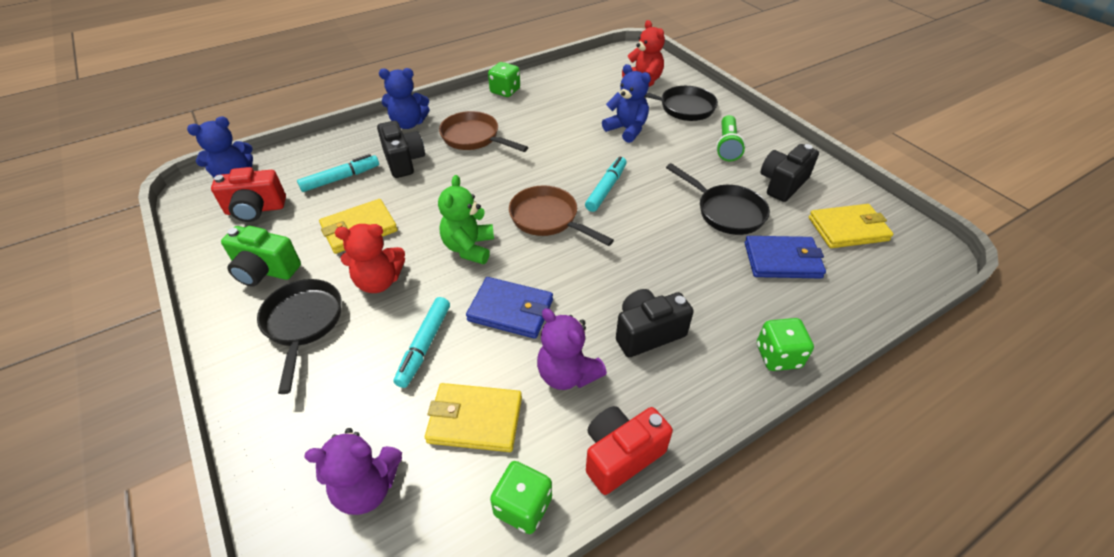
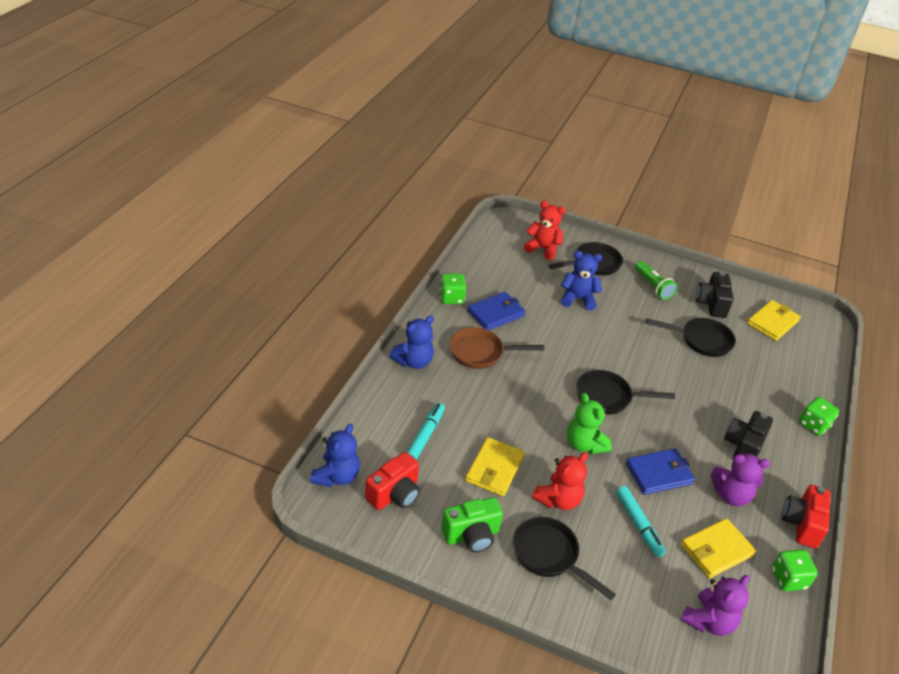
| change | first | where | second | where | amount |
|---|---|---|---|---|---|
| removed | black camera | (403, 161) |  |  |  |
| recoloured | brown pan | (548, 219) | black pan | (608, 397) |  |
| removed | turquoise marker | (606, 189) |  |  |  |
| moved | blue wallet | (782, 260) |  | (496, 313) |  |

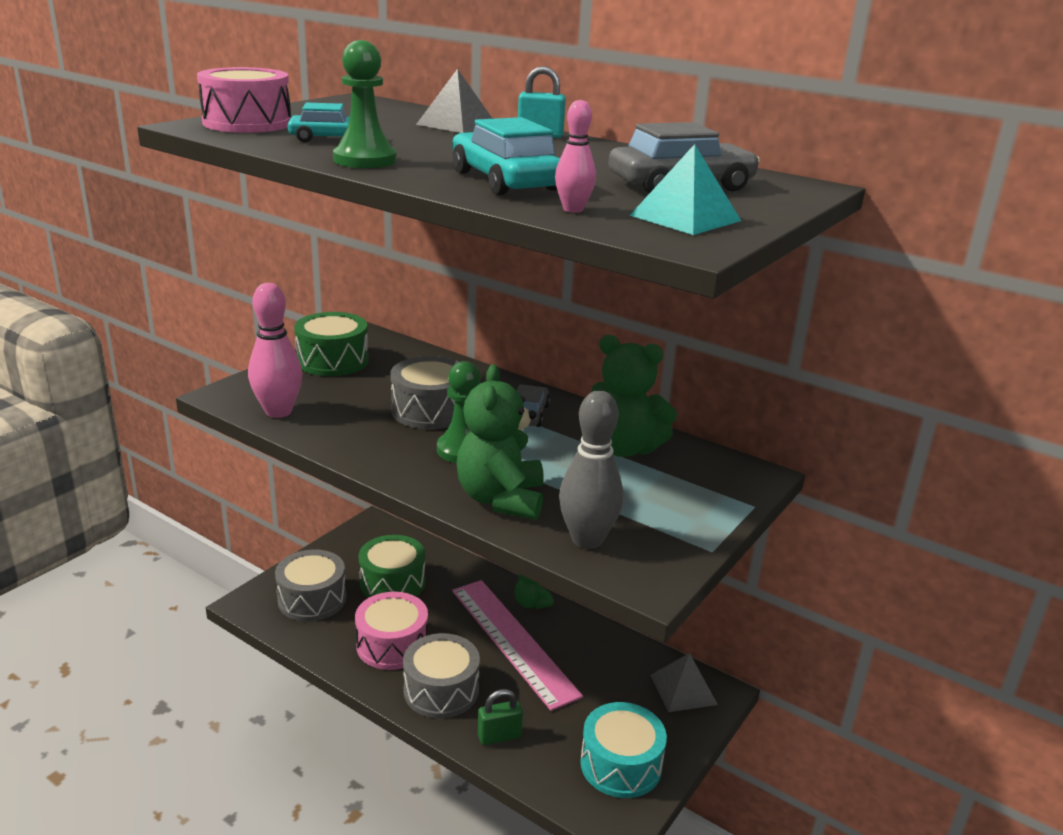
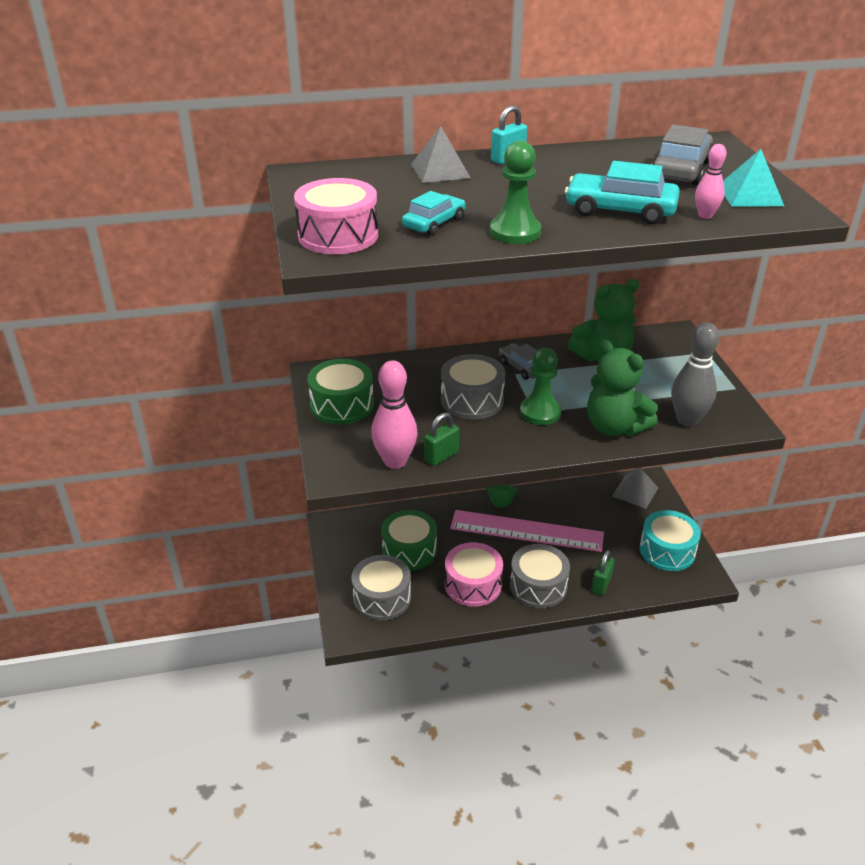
| change | first | where | second | where | amount |
|---|---|---|---|---|---|
| added |  |  | green padlock | (441, 456) |  |

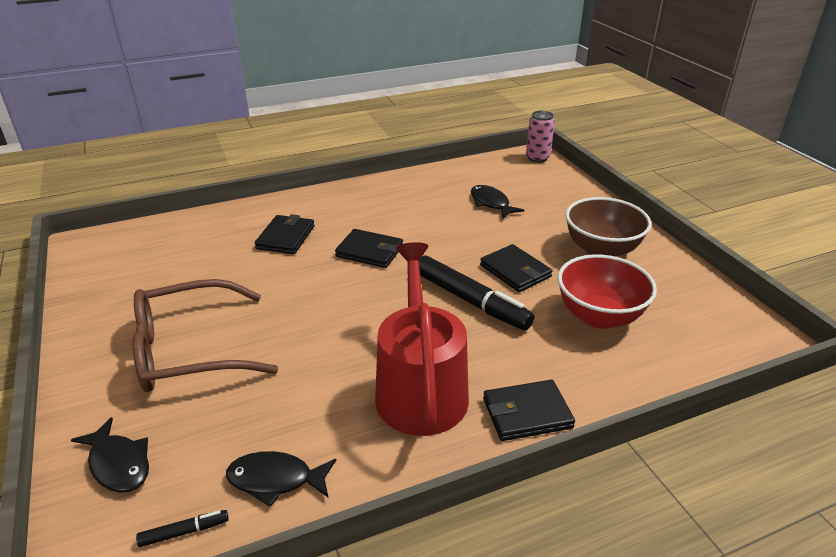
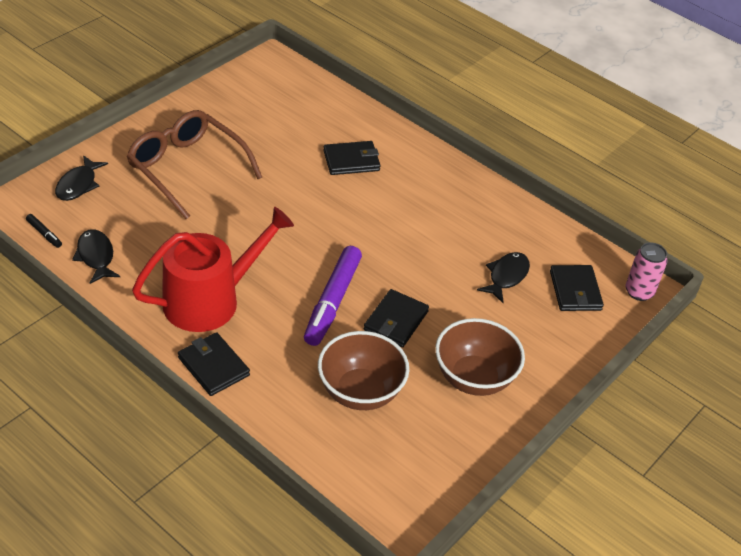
| change | first | where | second | where | amount |
|---|---|---|---|---|---|
| moved | black wallet | (370, 251) |  | (575, 291) |  |
| recoloured | black marker | (471, 301) | purple marker | (332, 301) |  |
| recoloured | red bowl | (599, 316) | brown bowl | (360, 392) |  |

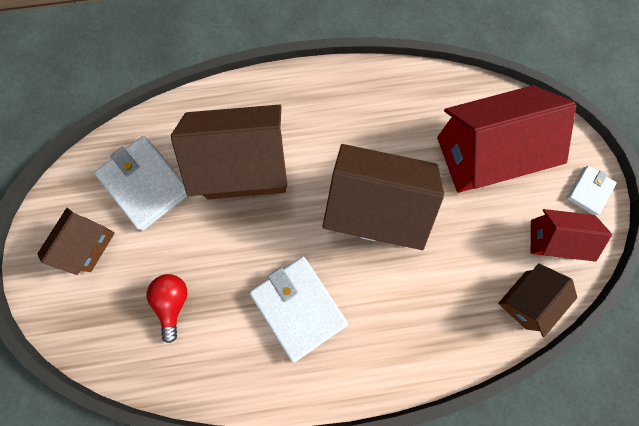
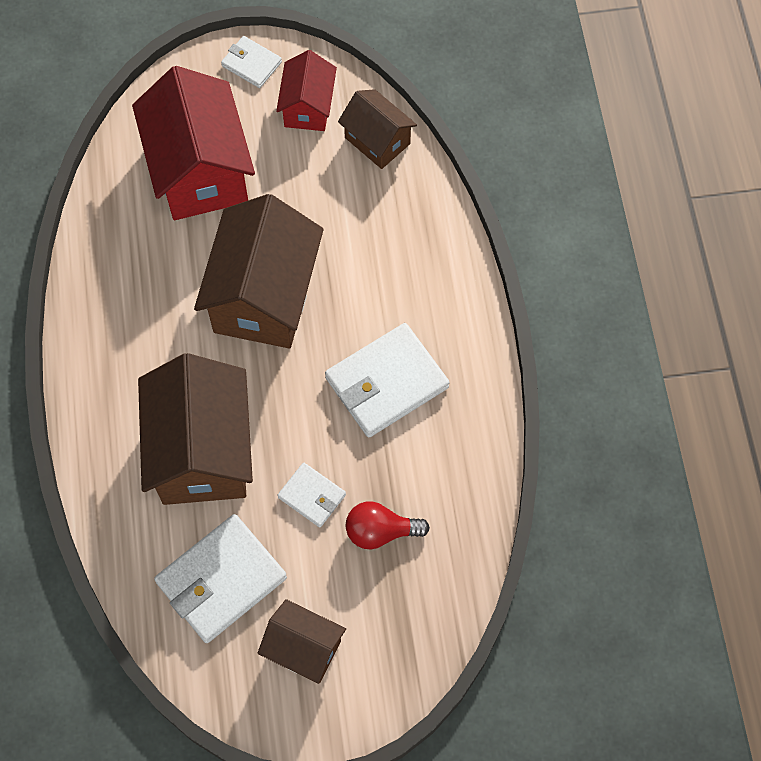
| change | first | where | second | where | amount |
|---|---|---|---|---|---|
| added |  |  | white wallet | (312, 496) |  |

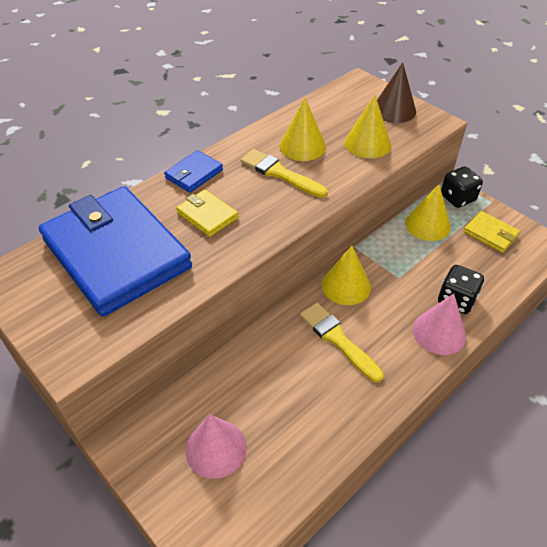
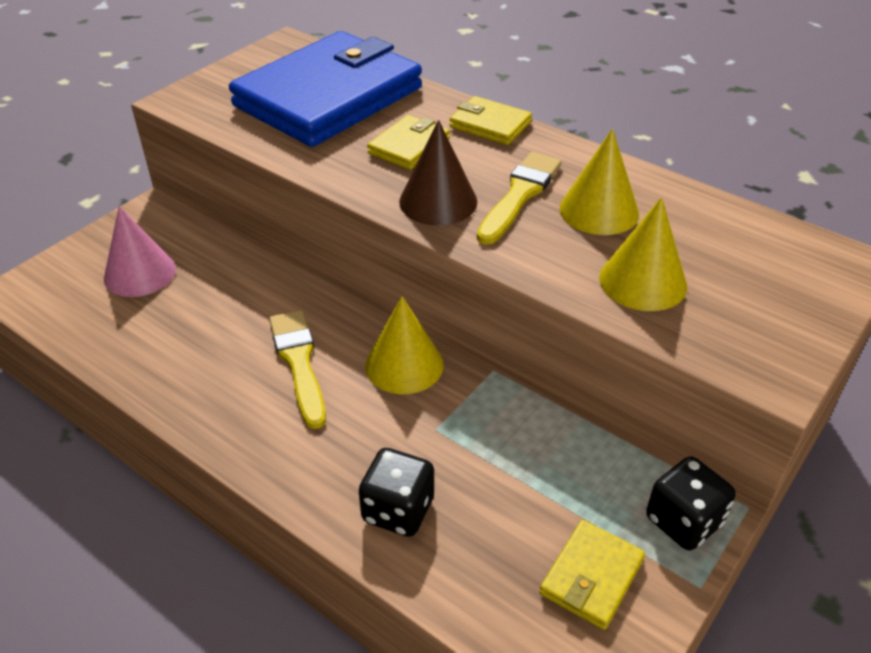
| change | first | where | second | where | amount |
|---|---|---|---|---|---|
| recoloured | blue wallet | (194, 174) | yellow wallet | (490, 125) |  |
| turned | yellow brush | (338, 339) |  | (299, 363) | 60 degrees counterclockwise |
| moved | brown cone | (394, 110) |  | (438, 201) |  |
| removed | yellow cone | (427, 225) |  |  |  |
| removed | pink cone | (439, 332) |  |  |  |

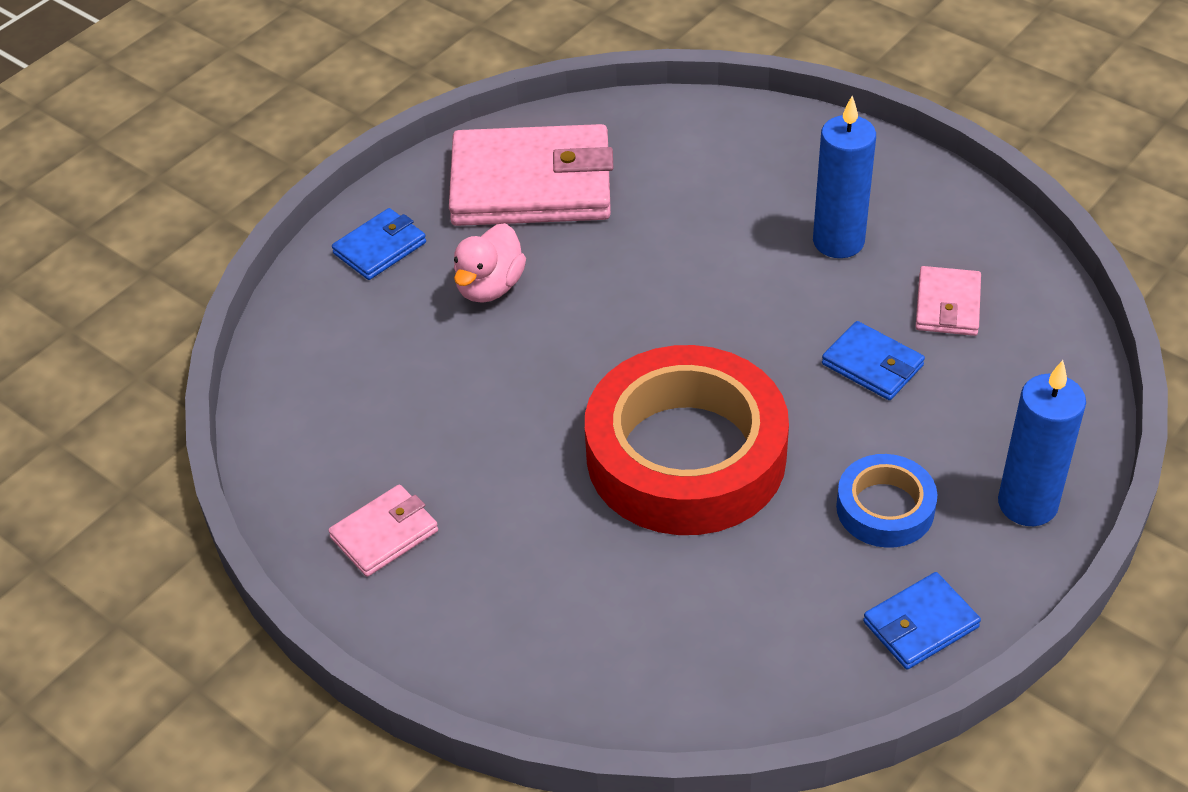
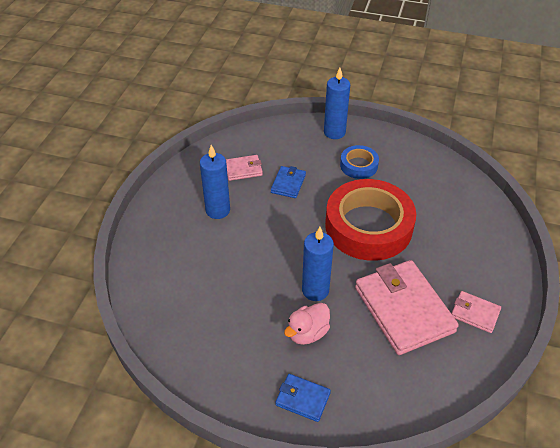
| change | first | where | second | where | amount |
|---|---|---|---|---|---|
| moved | pink wallet | (531, 184) |  | (403, 309) |  |
| turned | pink duck | (490, 287) |  | (307, 333) | 135 degrees clockwise |
| removed | blue wallet | (920, 624) |  |  |  |
| added |  |  | blue candle | (315, 290) |  |

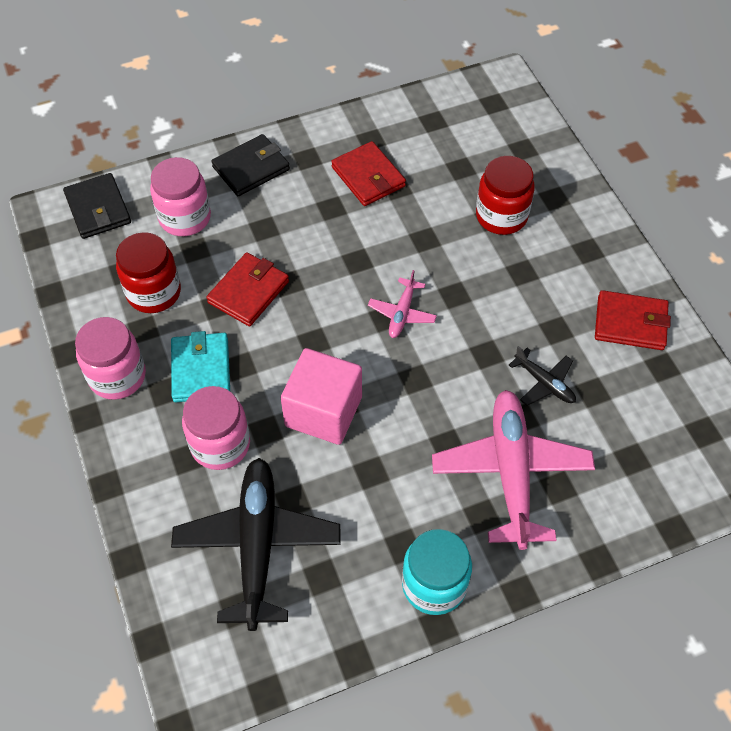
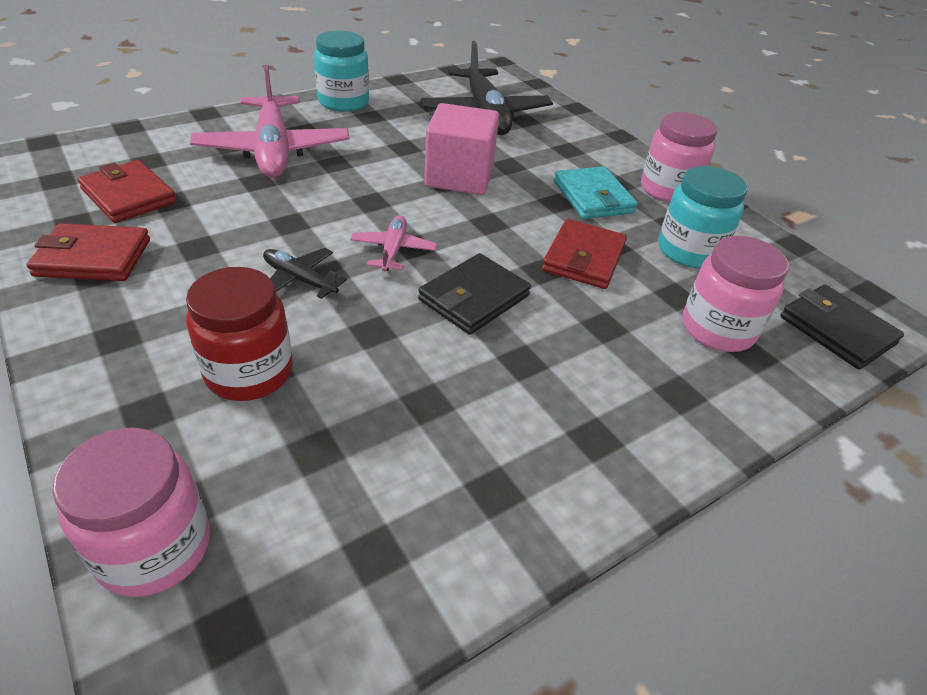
| change | first | where | second | where | amount |
|---|---|---|---|---|---|
| recoloured | red jar | (154, 292) | turquoise jar | (689, 251) |  |
| moved | pink jar | (220, 444) |  | (154, 548) |  |
| moved | black wallet | (251, 168) |  | (474, 298) |  |
| moved | red wallet | (368, 177) |  | (129, 196) |  |
| moved | black plane | (544, 383) |  | (299, 279) |  |

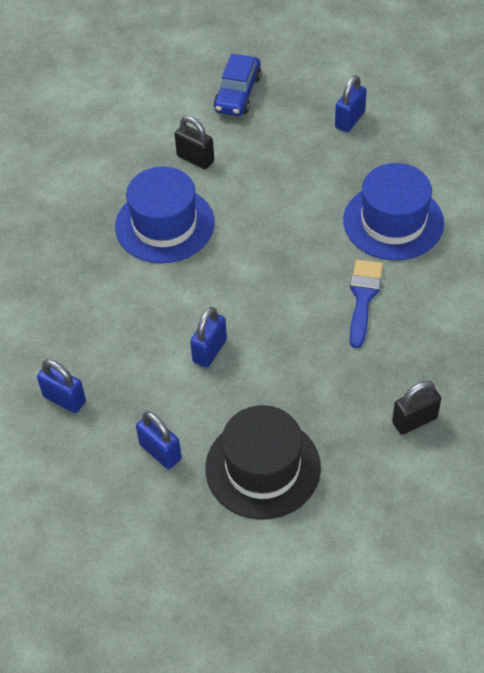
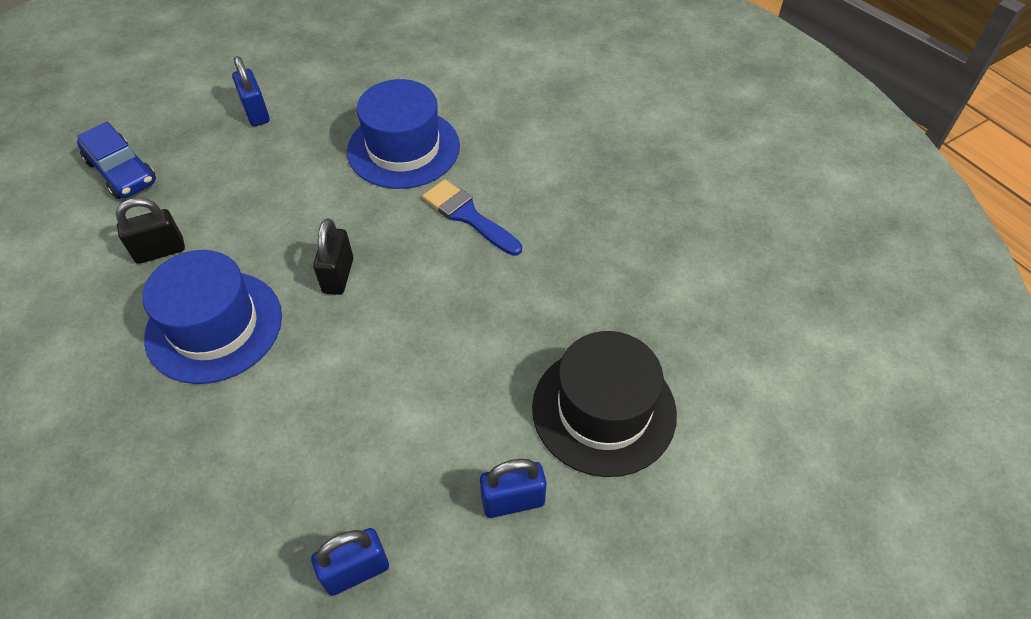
| change | first | where | second | where | amount |
|---|---|---|---|---|---|
| removed | blue padlock | (209, 350) |  |  |  |
| moved | black padlock | (414, 420) |  | (338, 276) |  |

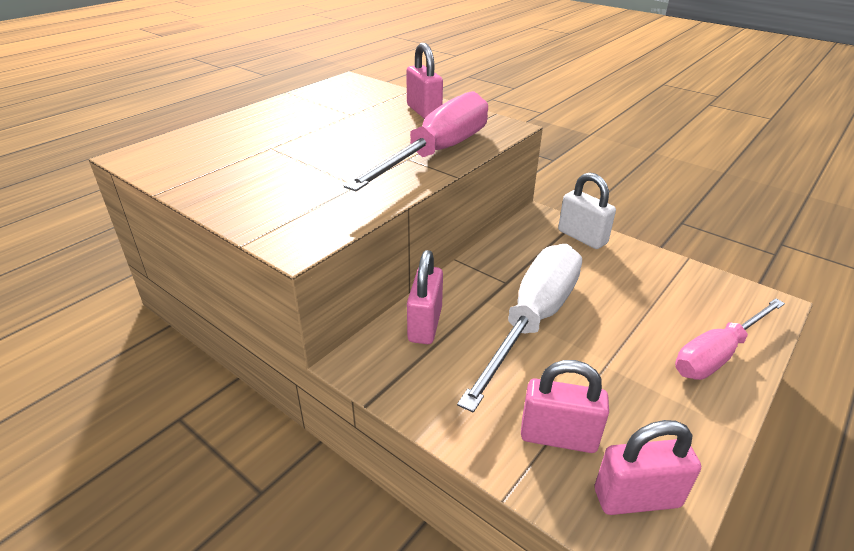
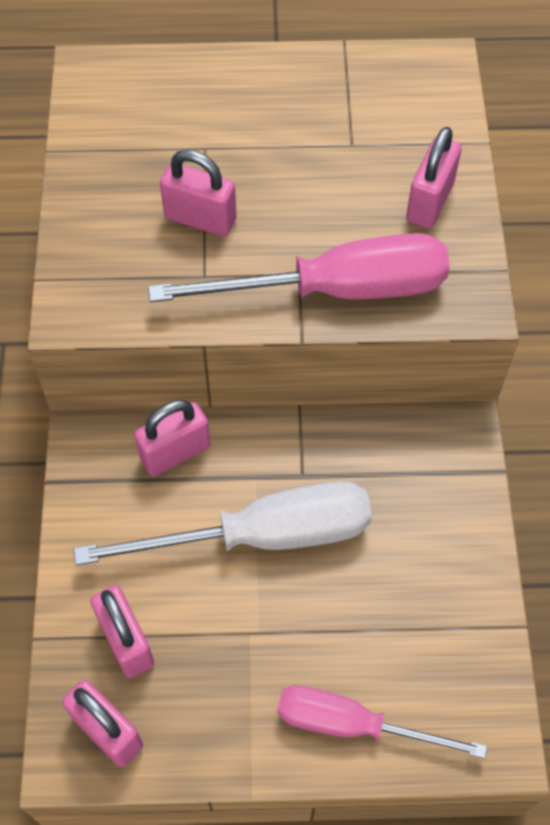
| change | first | where | second | where | amount |
|---|---|---|---|---|---|
| removed | white padlock | (582, 237) |  |  |  |
| added |  |  | pink padlock | (200, 219) |  |

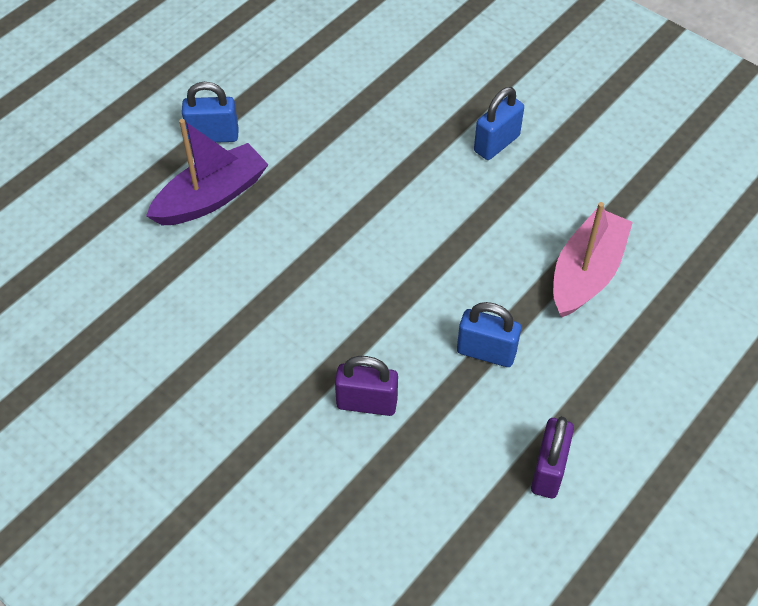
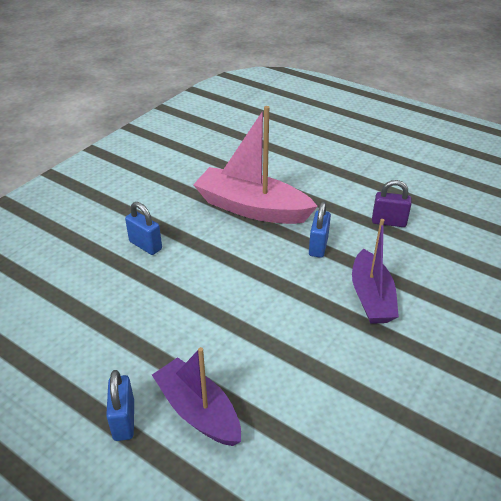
| change | first | where | second | where | amount |
|---|---|---|---|---|---|
| replaced | purple padlock | (367, 403) | purple boat | (371, 297) |  |
| resized | pink boat | (586, 273) |  | (252, 208) | x1.50 |

